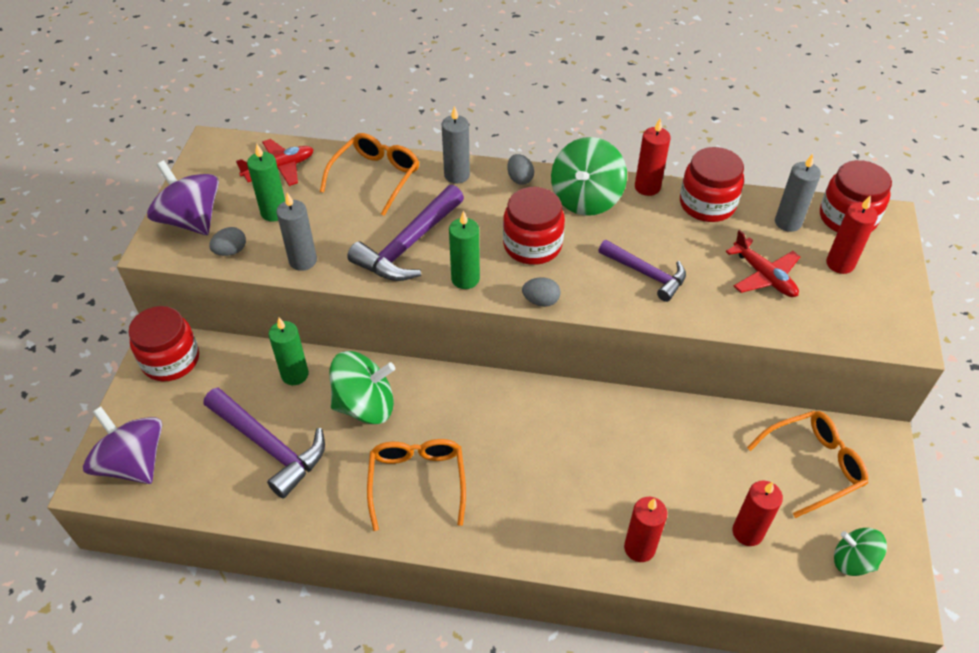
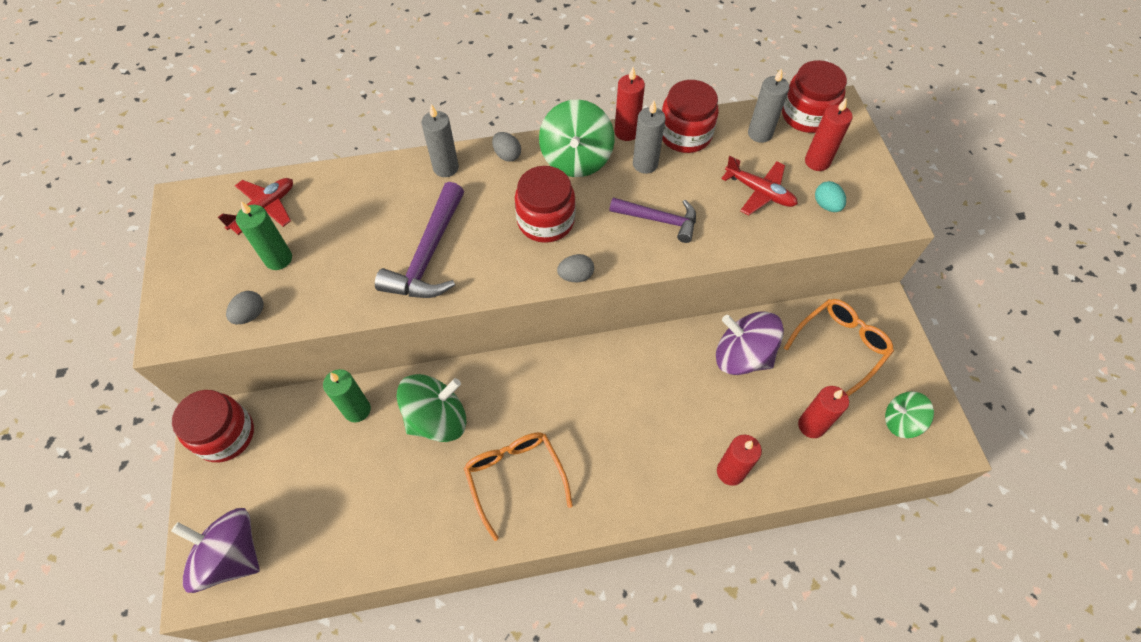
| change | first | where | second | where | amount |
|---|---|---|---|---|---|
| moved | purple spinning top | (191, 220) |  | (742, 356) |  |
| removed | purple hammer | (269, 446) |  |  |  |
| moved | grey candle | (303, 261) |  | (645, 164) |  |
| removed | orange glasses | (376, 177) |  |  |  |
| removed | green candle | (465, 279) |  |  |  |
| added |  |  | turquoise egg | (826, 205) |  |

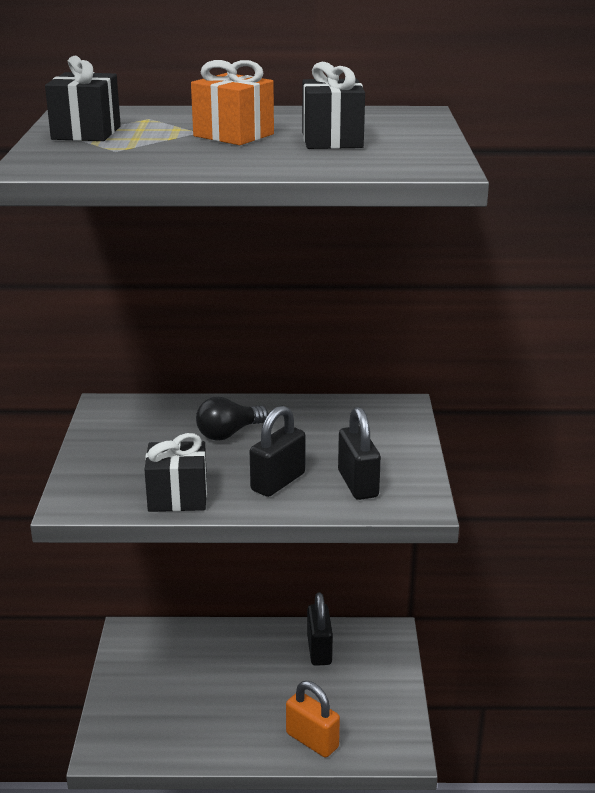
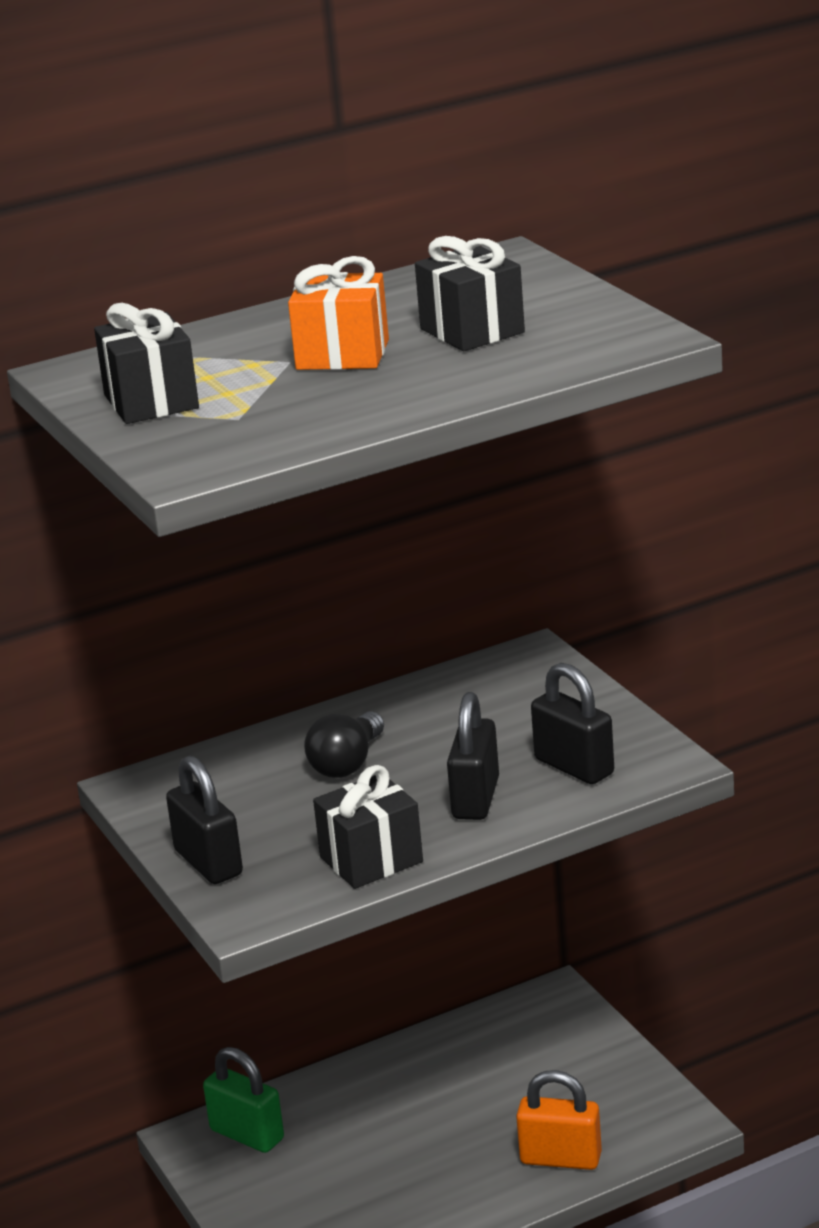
| change | first | where | second | where | amount |
|---|---|---|---|---|---|
| moved | black padlock | (319, 650) |  | (208, 863) |  |
| added |  |  | green padlock | (247, 1134) |  |

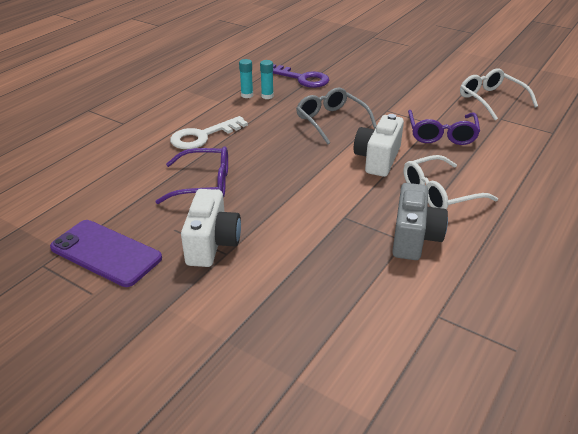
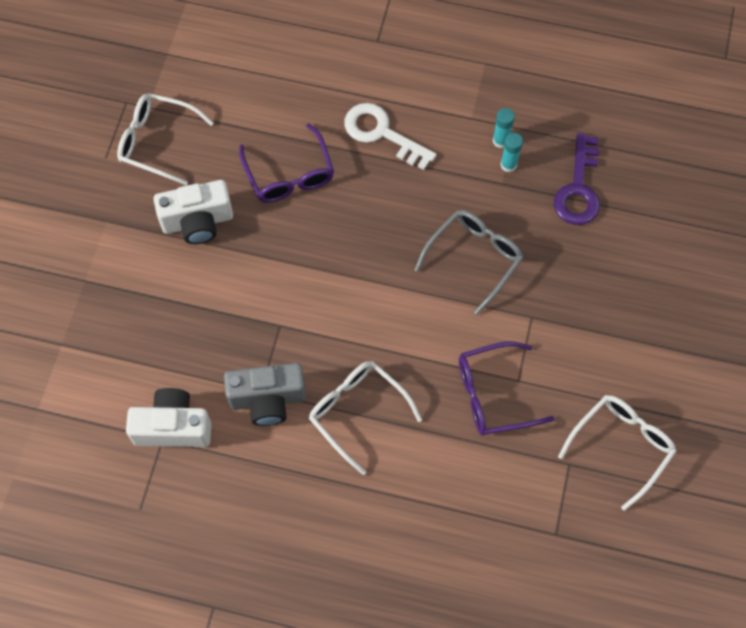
| change | first | where | second | where | amount |
|---|---|---|---|---|---|
| replaced | purple phone | (106, 253) | white glasses | (157, 141) |  |
| moved | white camera | (377, 159) |  | (173, 427) |  |

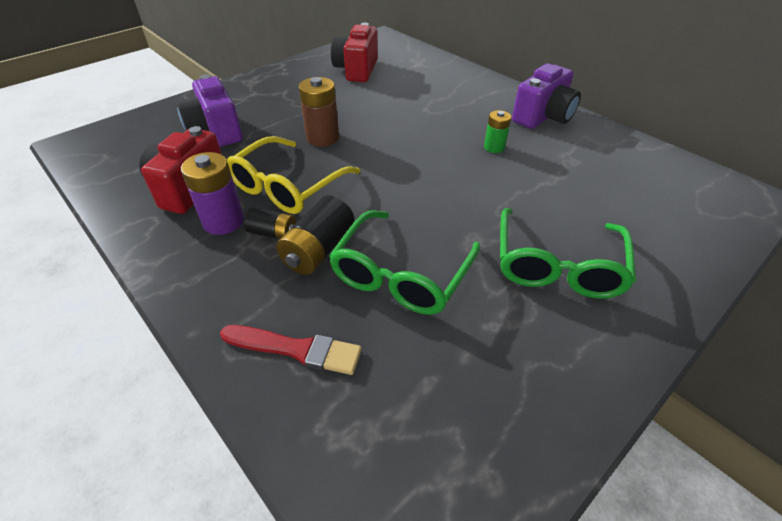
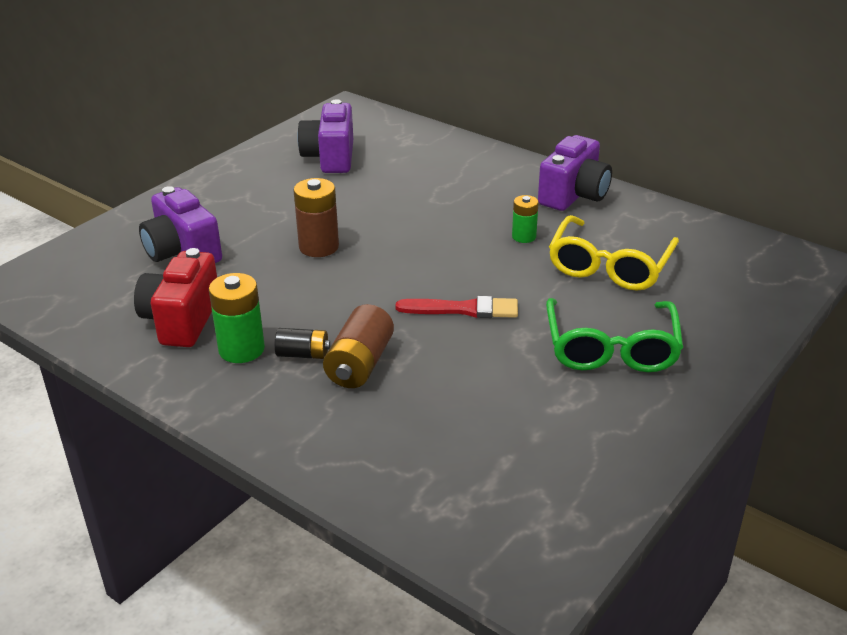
| change | first | where | second | where | amount |
|---|---|---|---|---|---|
| recoloured | purple battery | (223, 221) | green battery | (241, 349) |  |
| moved | red brush | (296, 349) |  | (463, 309) |  |
| moved | yellow glasses | (287, 187) |  | (609, 266) |  |
| recoloured | black battery | (318, 250) | brown battery | (359, 364) |  |
| removed | green glasses | (401, 275) |  |  |  |
| recoloured | red camera | (357, 70) | purple camera | (330, 157) |  |

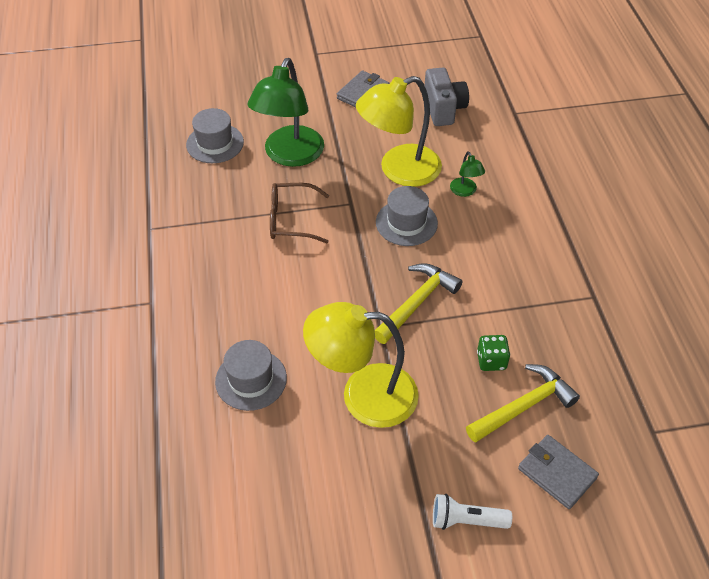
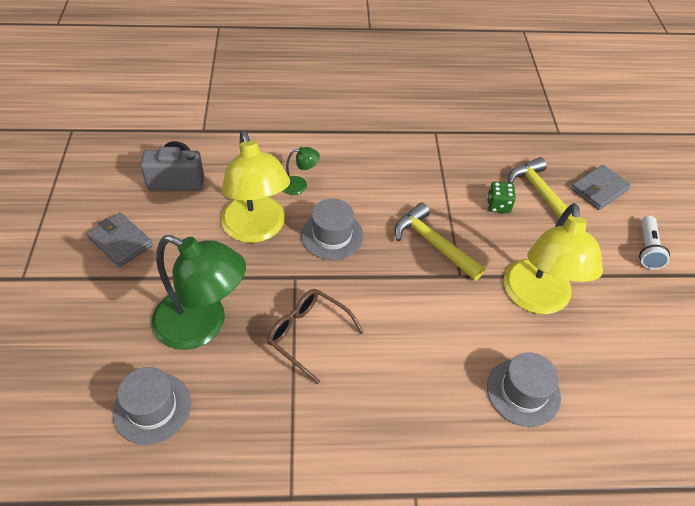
| change | first | where | second | where | amount |
|---|---|---|---|---|---|
| turned | brown glasses | (291, 220) |  | (308, 334) | 120 degrees clockwise |

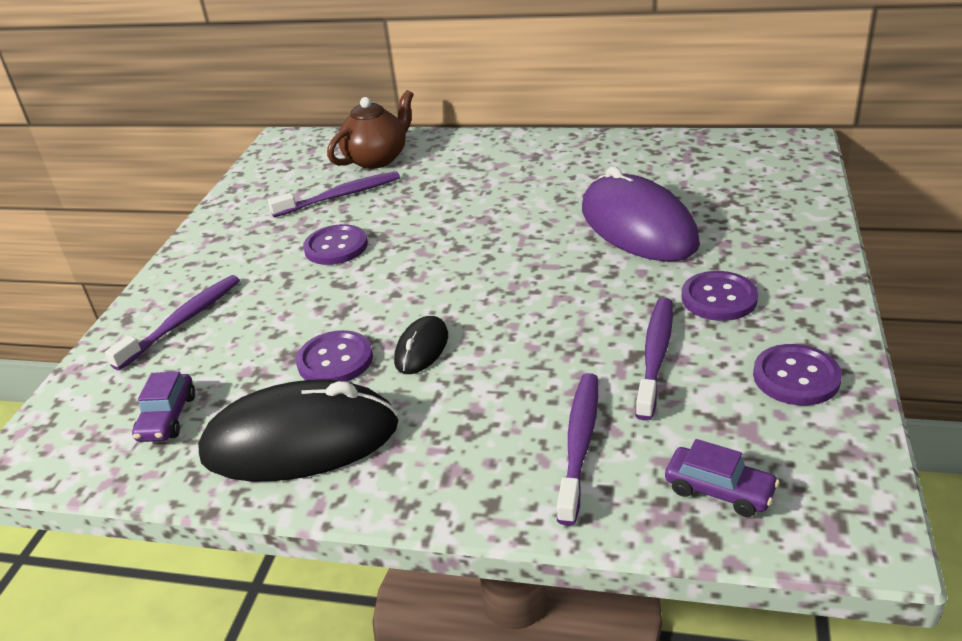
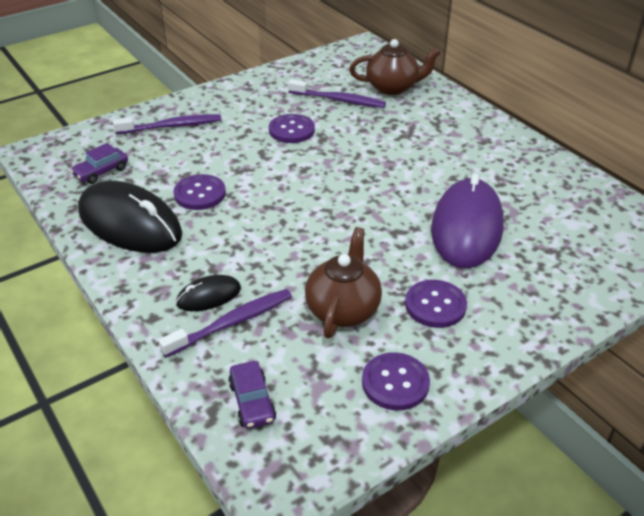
| change | first | where | second | where | amount |
|---|---|---|---|---|---|
| moved | black mouse | (421, 348) |  | (208, 296) |  |
| replaced | purple toothbrush | (655, 356) | brown teapot | (343, 309) |  |

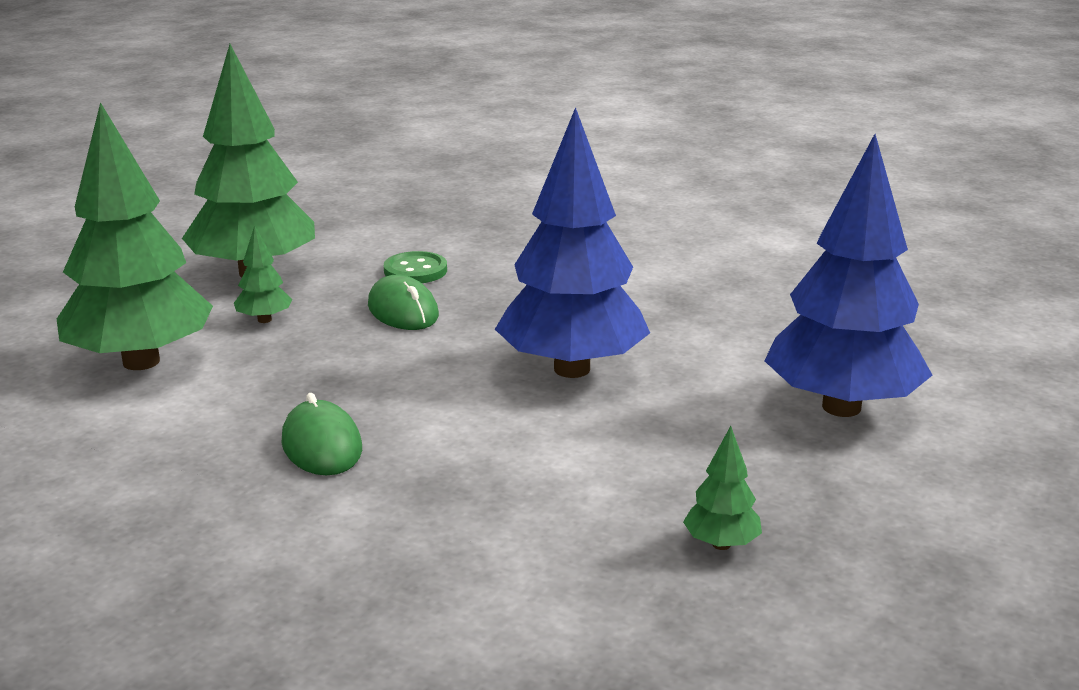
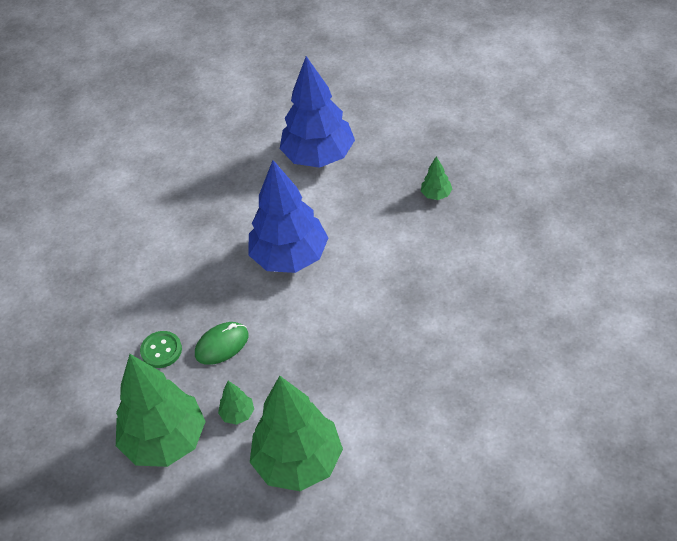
| change | first | where | second | where | amount |
|---|---|---|---|---|---|
| removed | green mouse | (321, 445) |  |  |  |

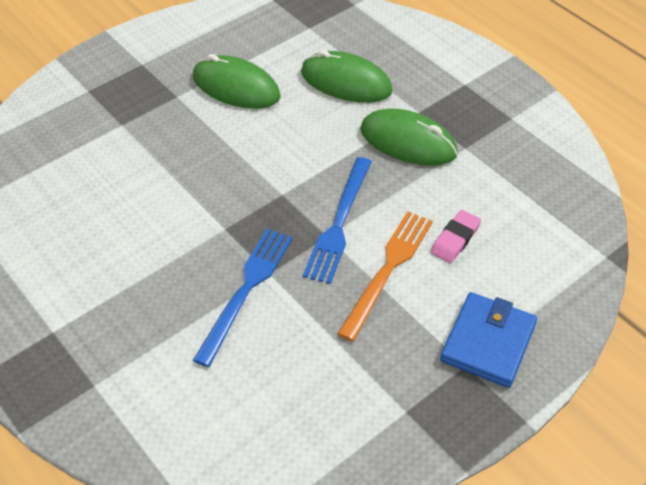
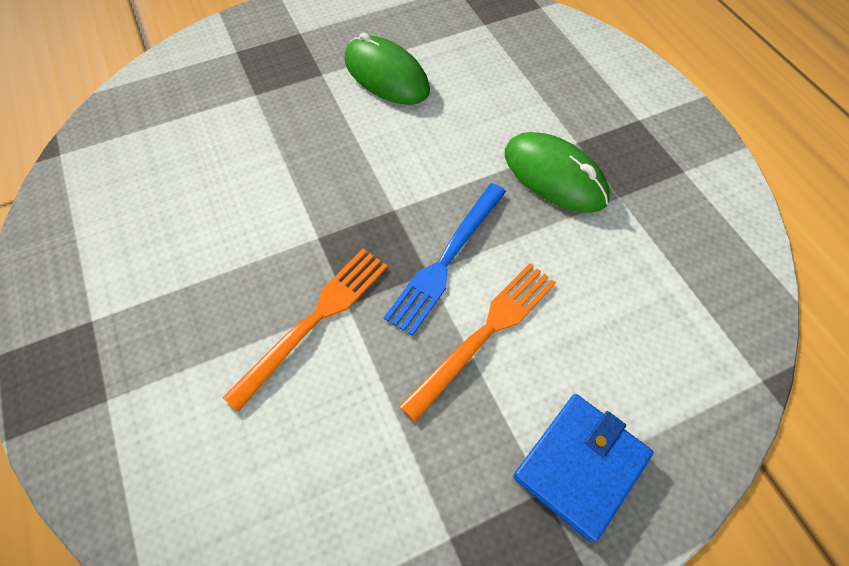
| change | first | where | second | where | amount |
|---|---|---|---|---|---|
| recoloured | blue fork | (246, 290) | orange fork | (314, 320) |  |
| removed | green mouse | (346, 82) |  |  |  |
| removed | pink eraser | (455, 239) |  |  |  |

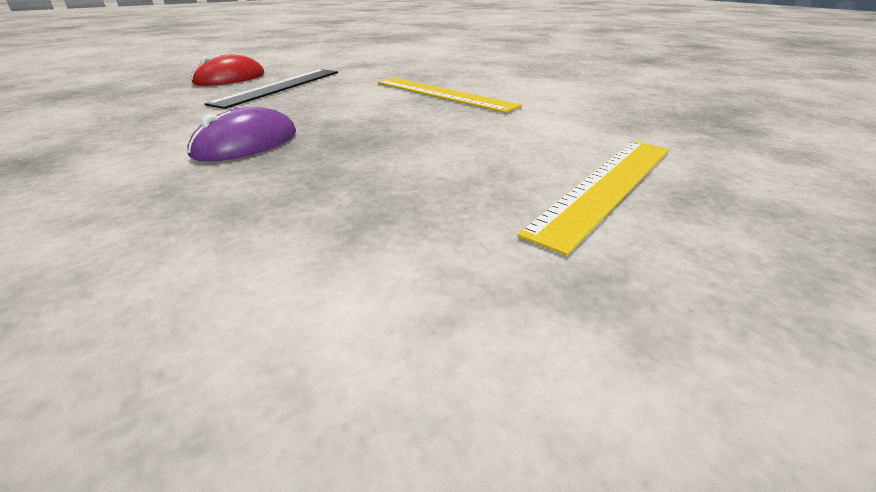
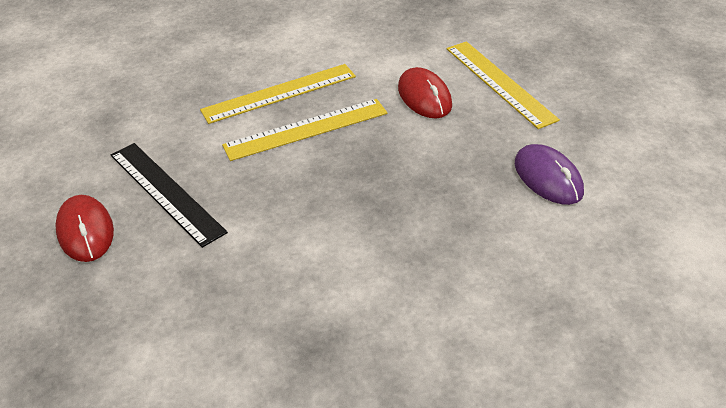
| change | first | where | second | where | amount |
|---|---|---|---|---|---|
| moved | purple mouse | (246, 143) |  | (548, 178) |  |
| added |  |  | yellow ruler | (306, 129) |  |
| added |  |  | red mouse | (424, 97) |  |

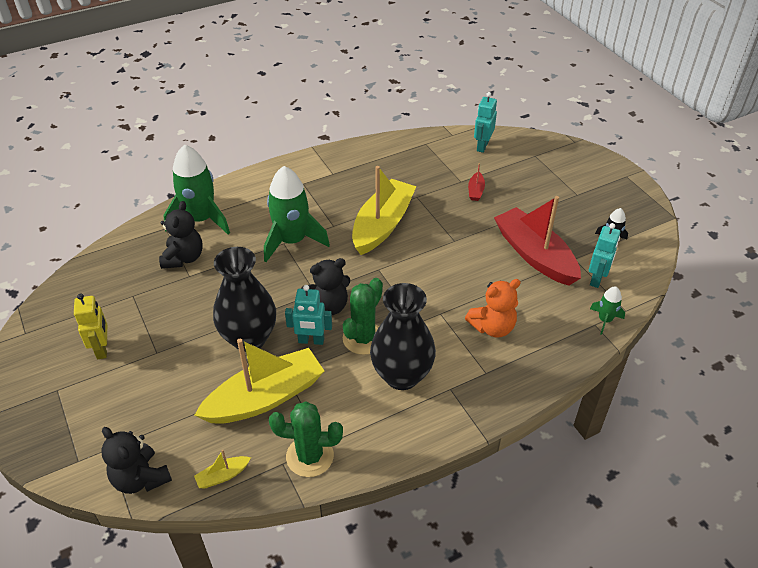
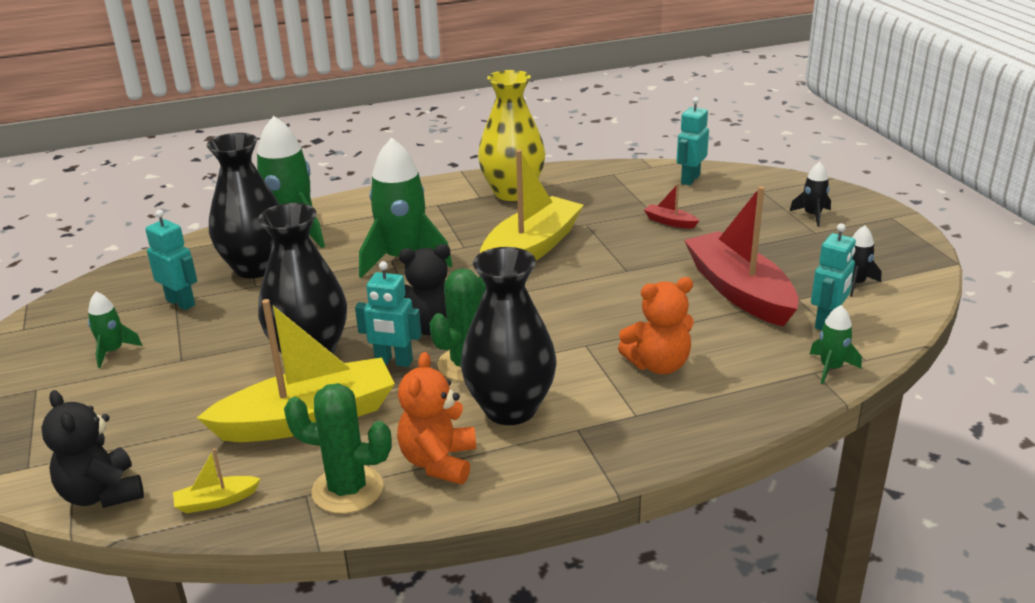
| change | first | where | second | where | amount |
|---|---|---|---|---|---|
| replaced | yellow robot | (102, 349) | green rocket | (113, 351) |  |
| replaced | black teddy bear | (183, 258) | black vase | (255, 268) |  |
| turned | red boat | (475, 191) |  | (670, 222) | 105 degrees clockwise |
| added |  |  | turquoise robot | (181, 302) |  |
| added |  |  | orange teddy bear | (439, 462) |  |
| added |  |  | yellow vase | (513, 192) |  |
| added |  |  | black rocket | (812, 215) |  |

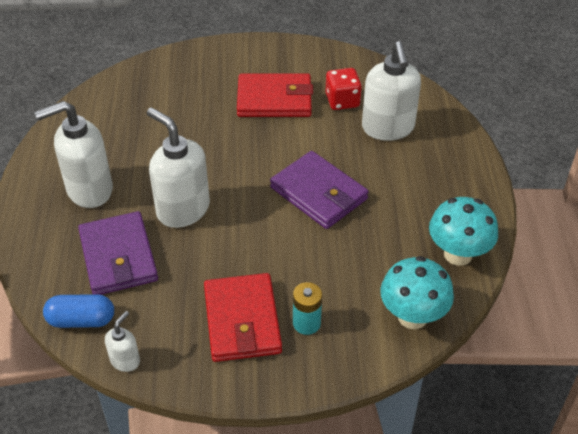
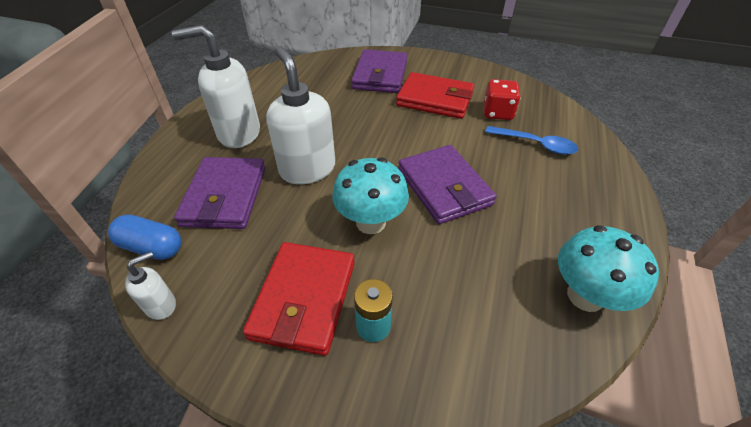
| change | first | where | second | where | amount |
|---|---|---|---|---|---|
| replaced | white soap dispenser | (388, 128) | blue spoon | (536, 144) |  |
| moved | turquoise mushroom | (412, 316) |  | (371, 222) |  |
| added |  |  | purple wallet | (380, 75) |  |

